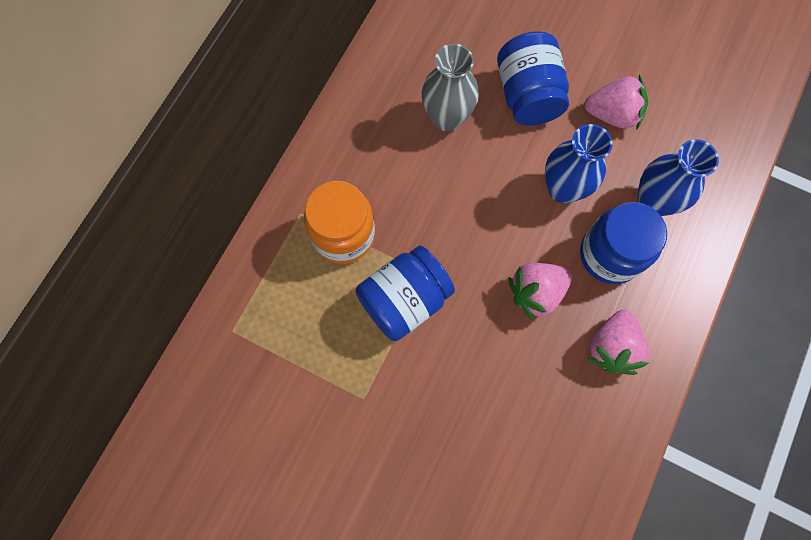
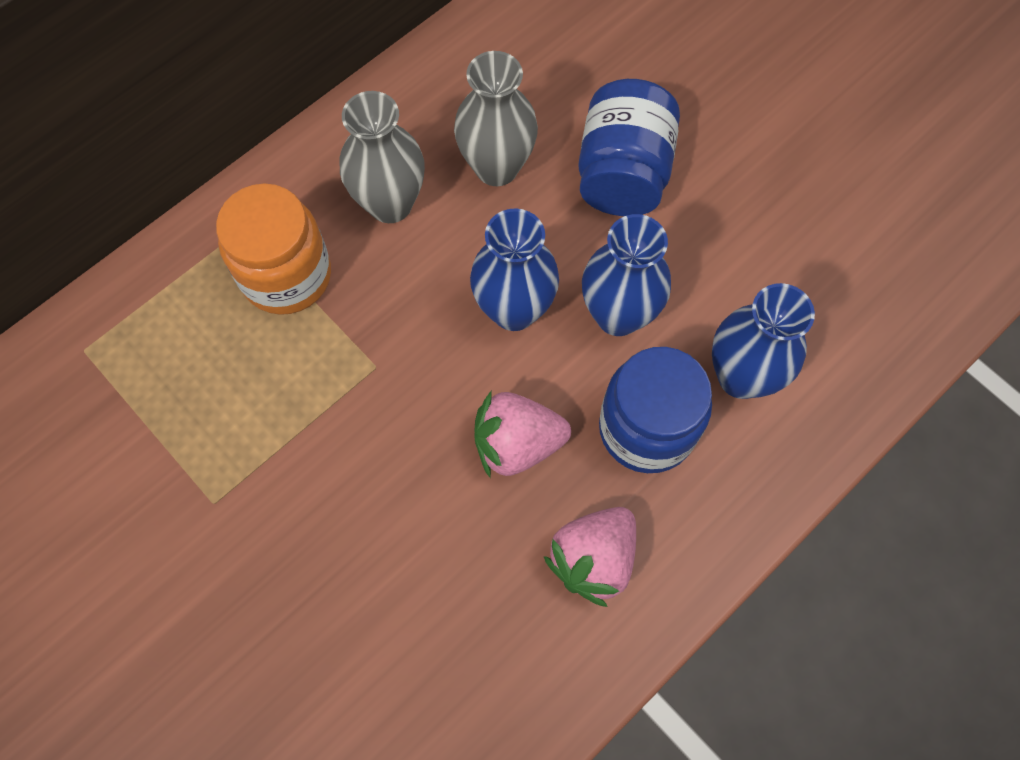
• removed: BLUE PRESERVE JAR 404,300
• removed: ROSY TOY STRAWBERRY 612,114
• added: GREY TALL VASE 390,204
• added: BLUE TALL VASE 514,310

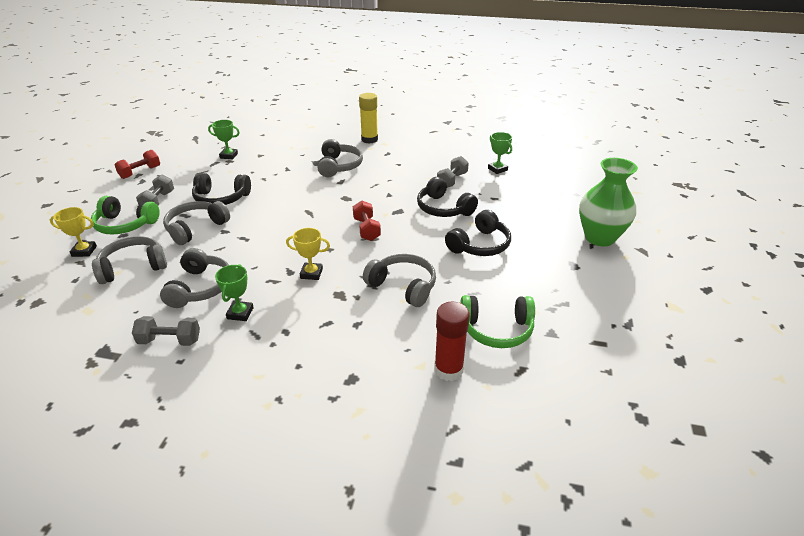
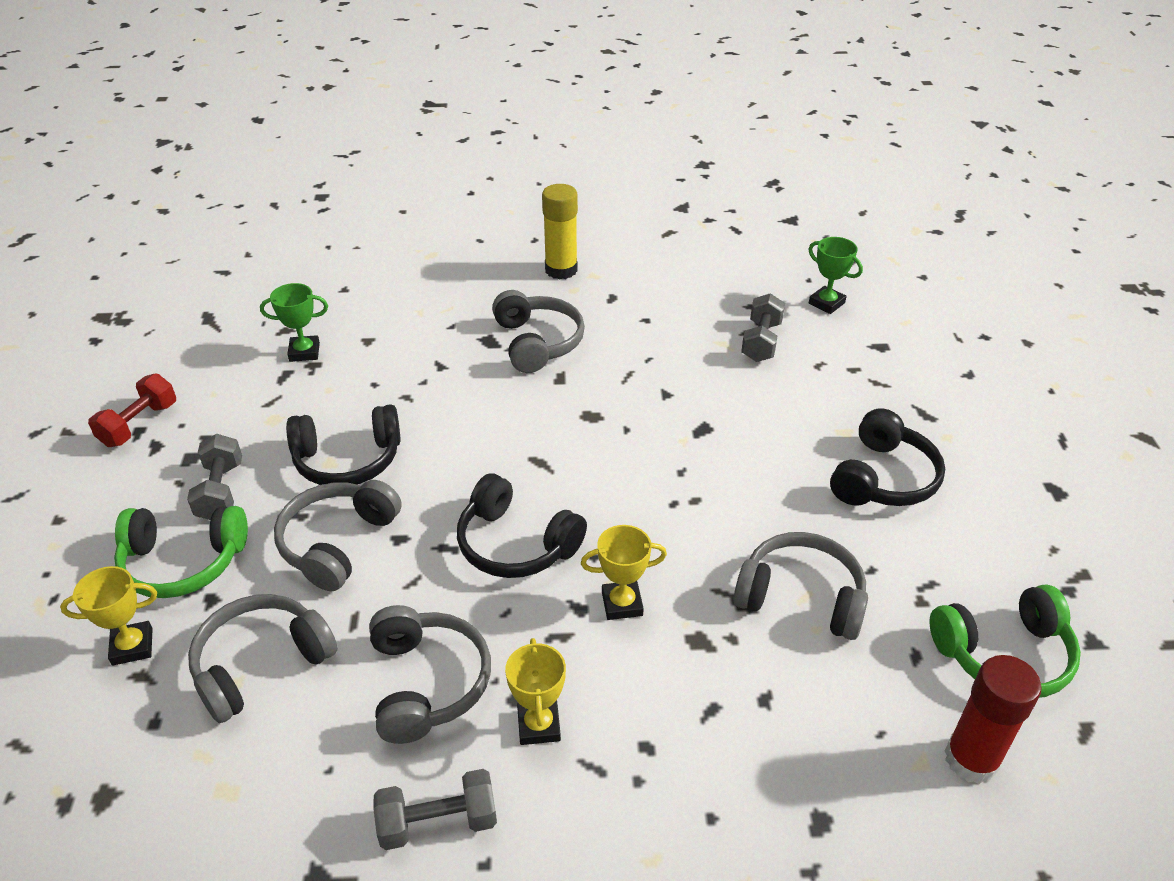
• recoloured: EMERALD PRIZE CUP 240,313 to GOLDEN PRIZE CUP 539,725
• removed: RED HAND WEIGHT 366,229
• moved: JET-BLACK HEADPHONES 443,208 to 516,544
• removed: EMERALD TALL VASE 599,238

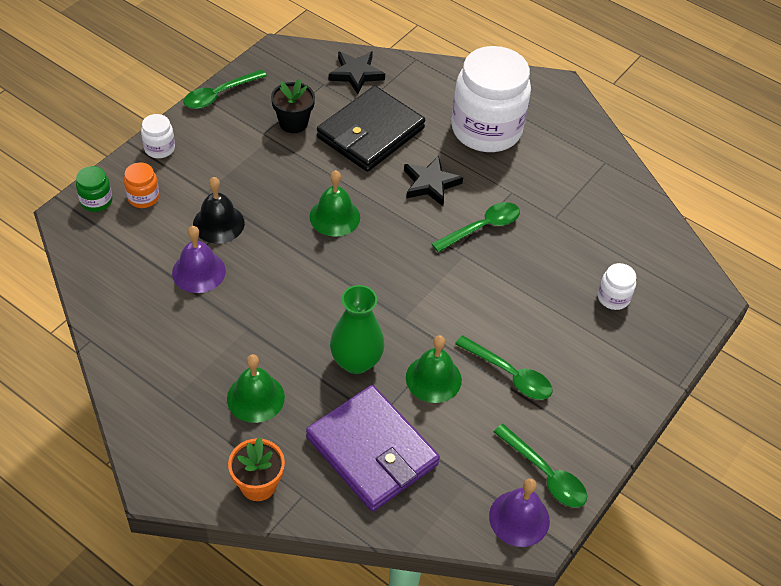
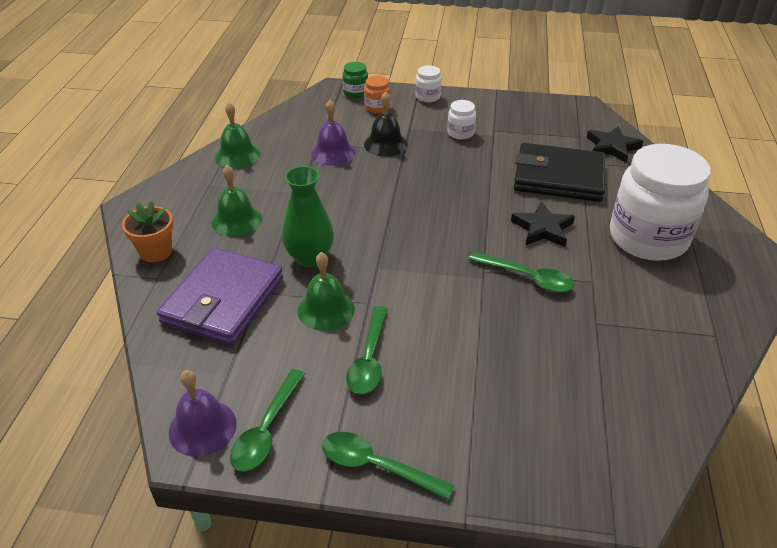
• moved: EMERALD SPOON 219,95 to 376,466
• removed: JET-BLACK PLANT POT 293,123
• moved: EMERALD HAND BELL 334,217 to 237,155
• moved: SNOW-WHITE PRESERVE JAR 613,298 to 460,133

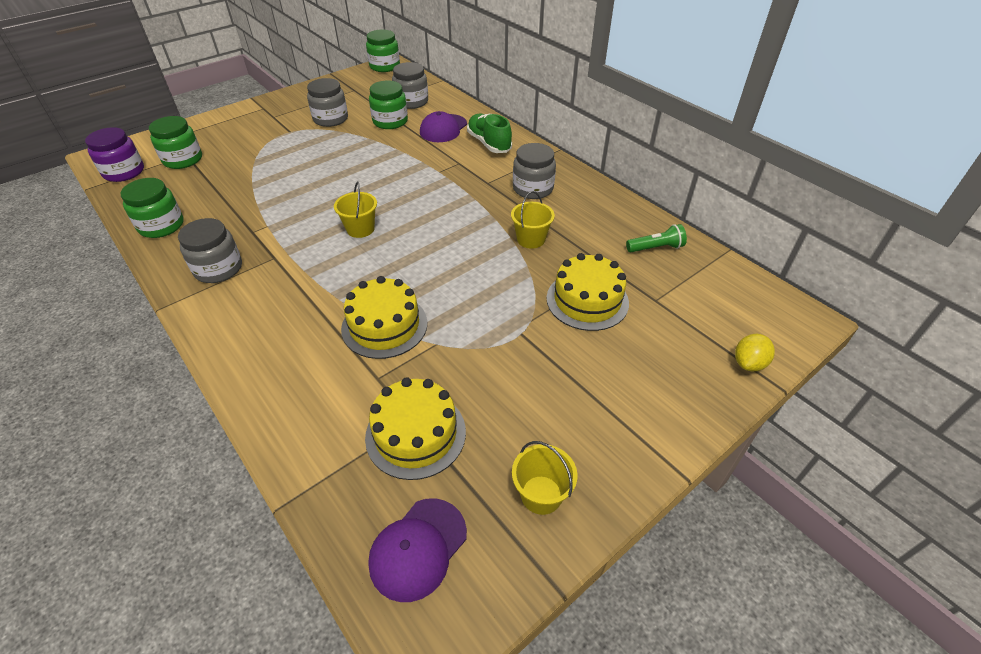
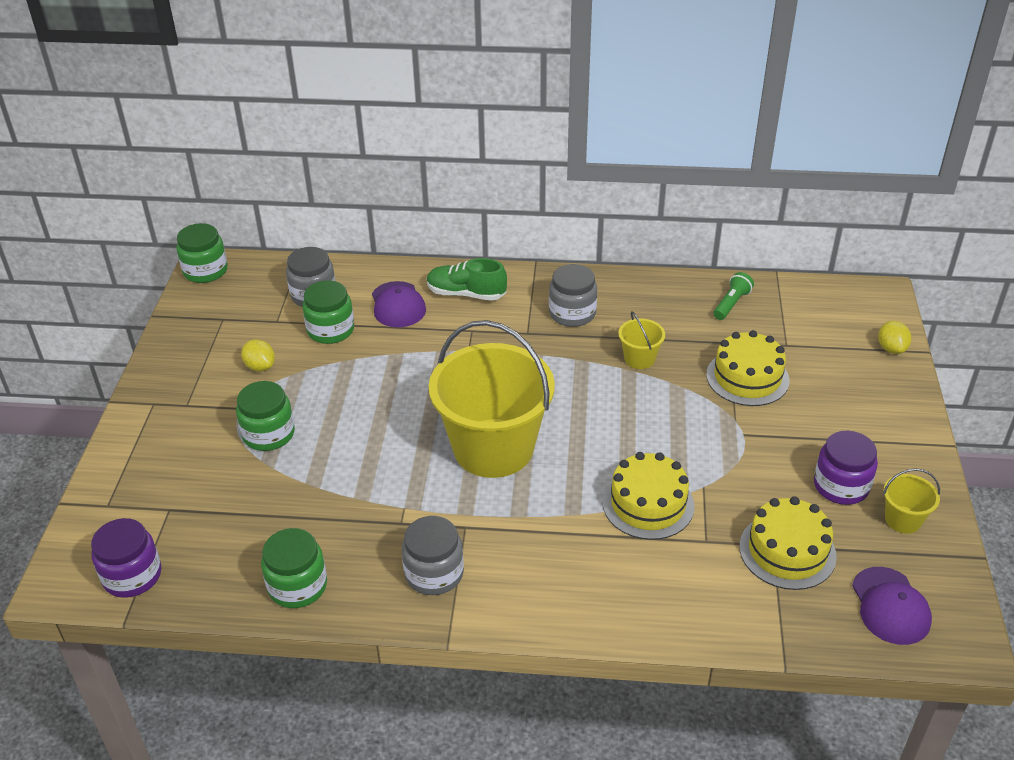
• moved: EMERALD PRESERVE JAR 183,159 to 268,434
• replaced: GREY PRESERVE JAR 330,119 to GOLDEN CITRUS FRUIT 260,366
• resized: GOLDEN BUCKET 360,229 = 493,448 x2.41
• added: PURPLE PRESERVE JAR 841,486

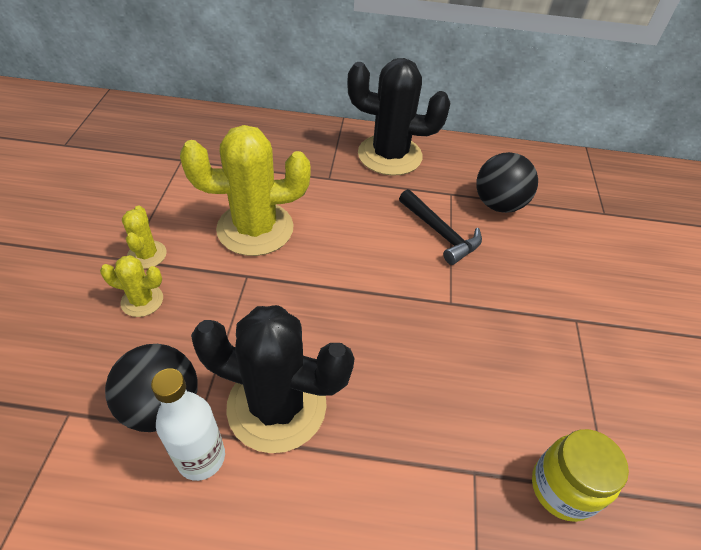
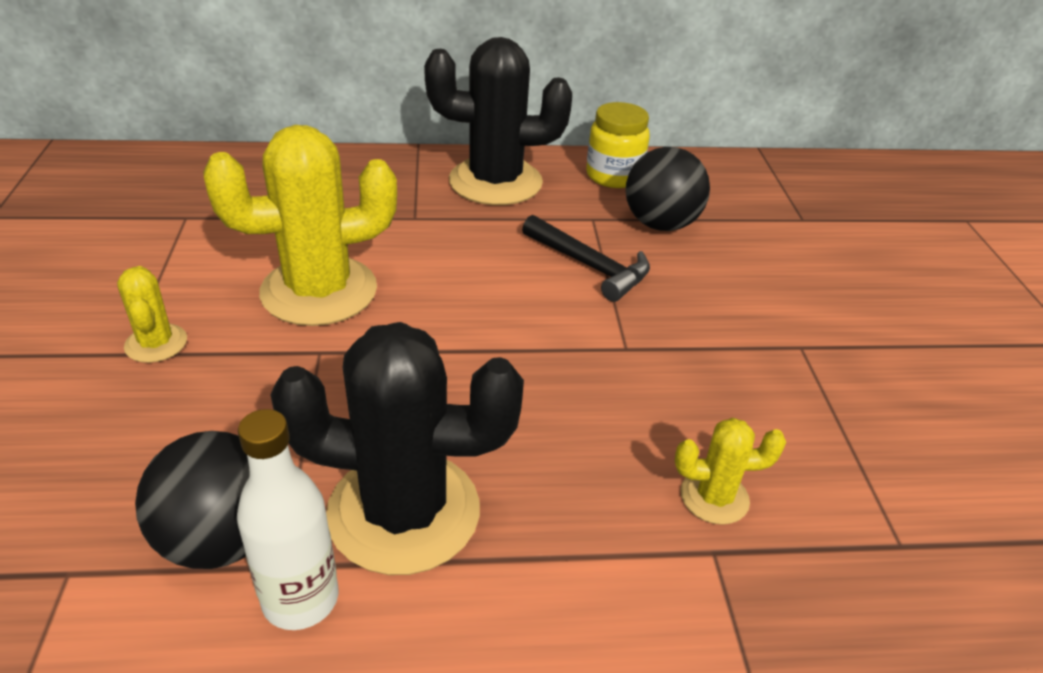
• moved: GOLDEN CACTUS 142,301 to 714,497
• moved: GOLDEN PRESERVE JAR 562,488 to 614,176

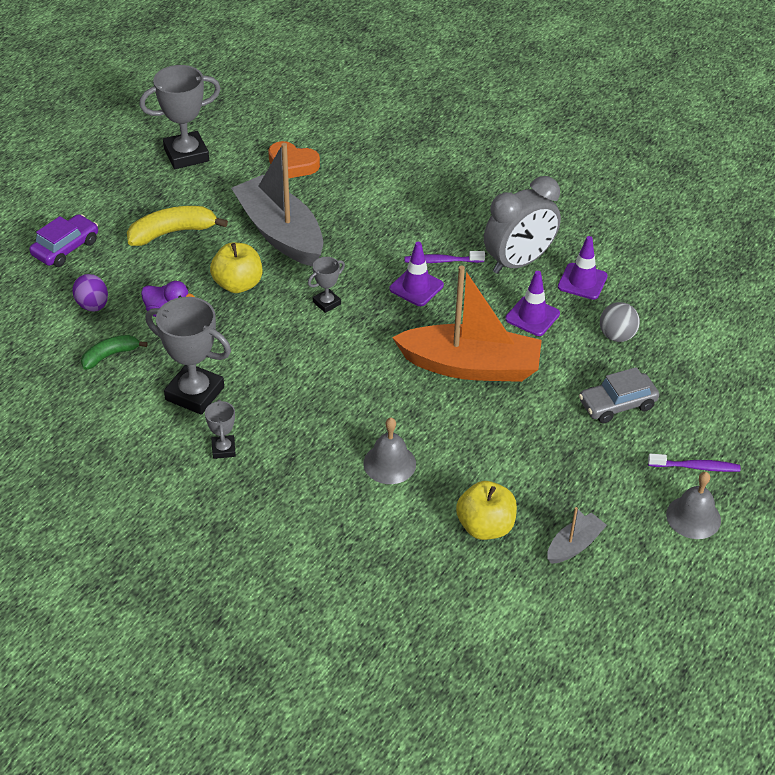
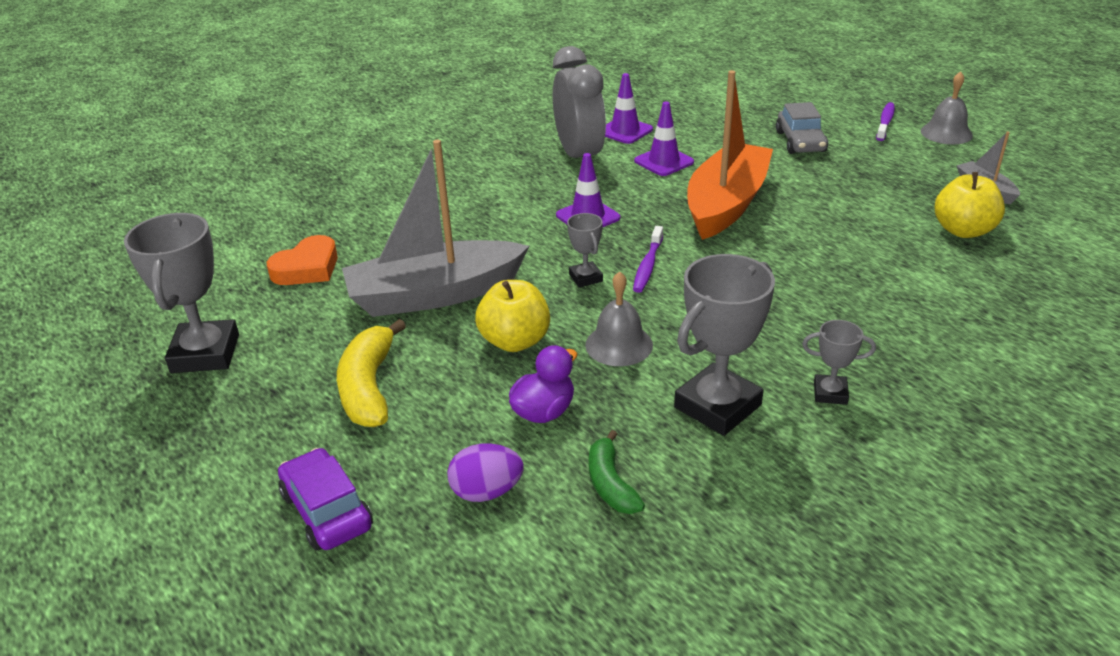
• moved: GREY HAND BELL 389,463 to 619,344
• moved: PURPLE TOOTH BRUSH 442,261 to 648,266
• removed: GREY PLAY BALL 617,336

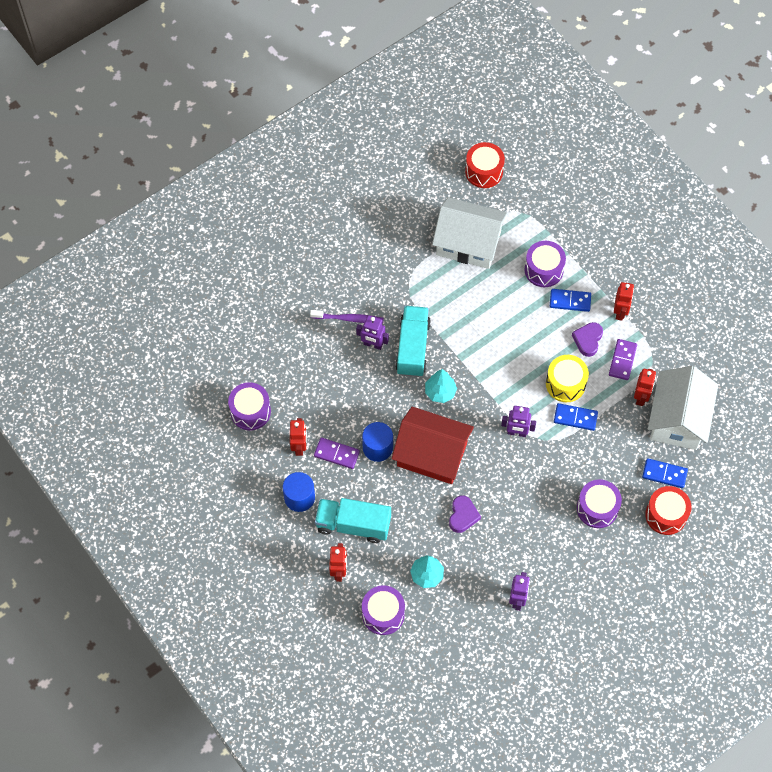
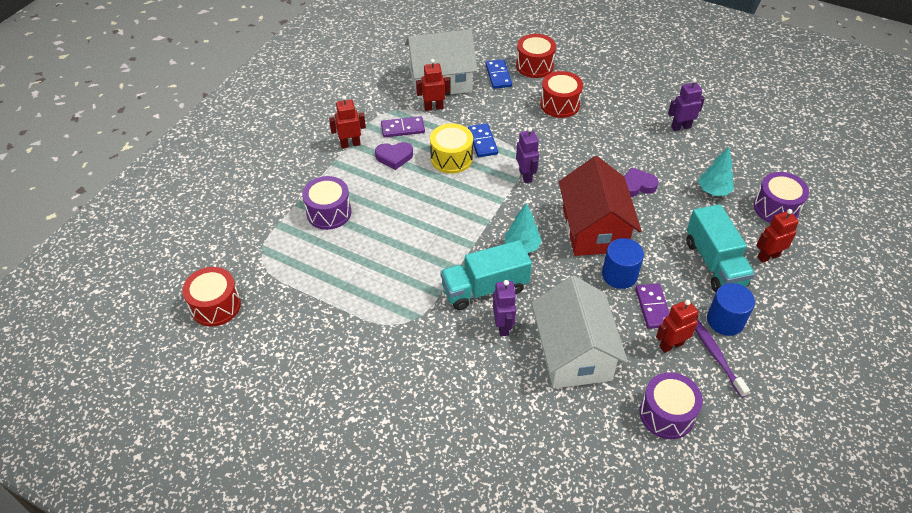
• moved: PURPLE TOOTH BRUSH 349,319 to 716,356
• moved: SNOW-WHITE TOY HOUSE 468,243 to 573,353
• removed: BLUE DOMINO 570,301
• recoloured: PURPLE TOY DRUM 597,508 to RED TOY DRUM 560,104

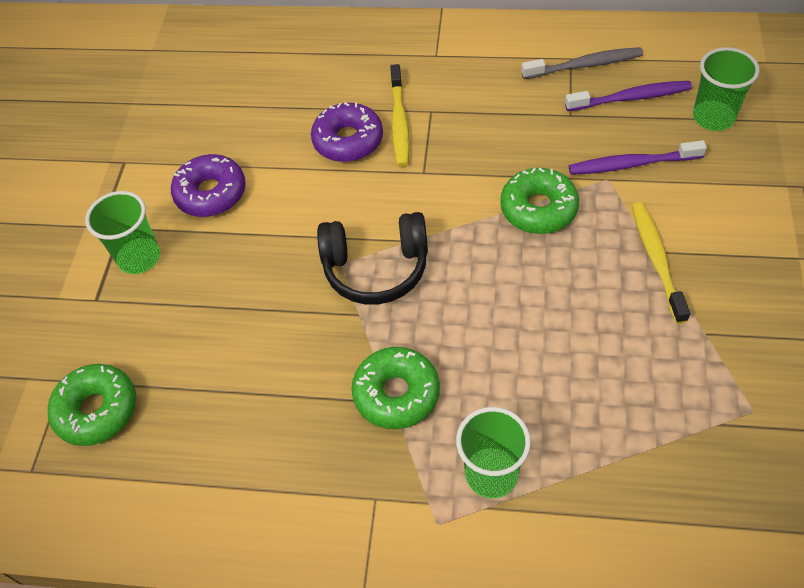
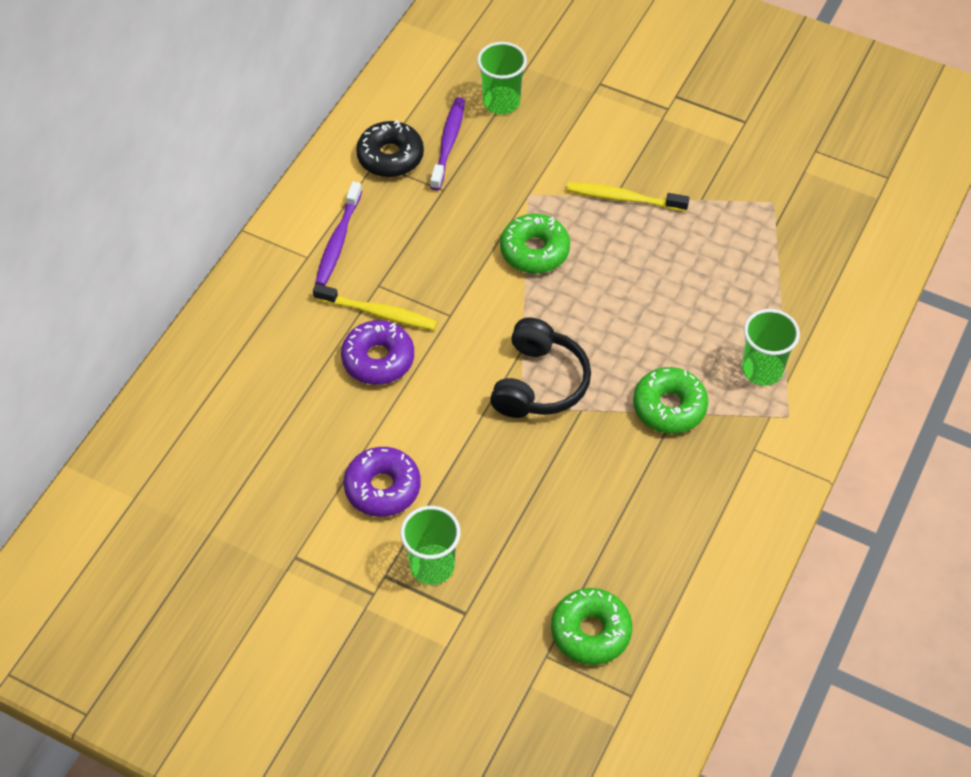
• replaced: GREY TOOTH BRUSH 585,65 to JET-BLACK DOUGHNUT 390,156
• moved: PURPLE TOOTH BRUSH 631,164 to 338,241

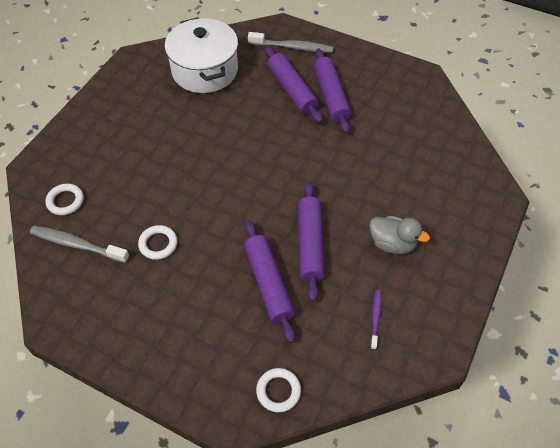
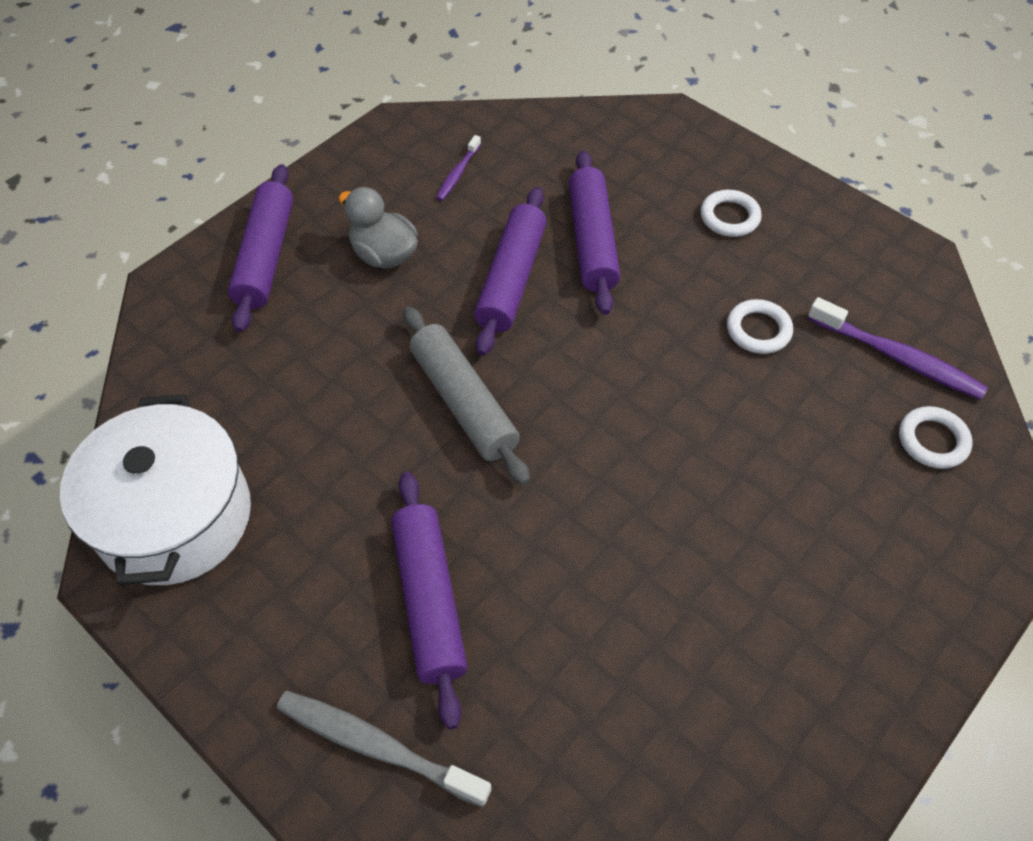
• recoloured: GREY TOOTH BRUSH 77,244 to PURPLE TOOTH BRUSH 897,357
• moved: SNOW-WHITE COOKING POT 205,70 to 175,517
• moved: SNOW-WHITE RING 278,391 to 729,217
• moved: PURPLE ROLLING PIN 331,96 to 266,256
• added: GREY ROLLING PIN 464,402

